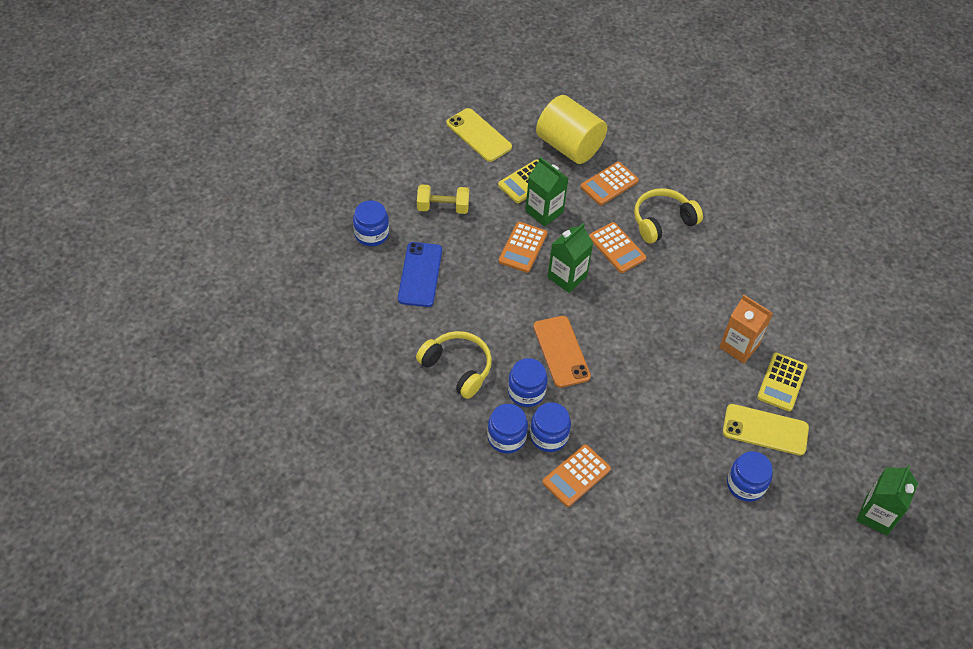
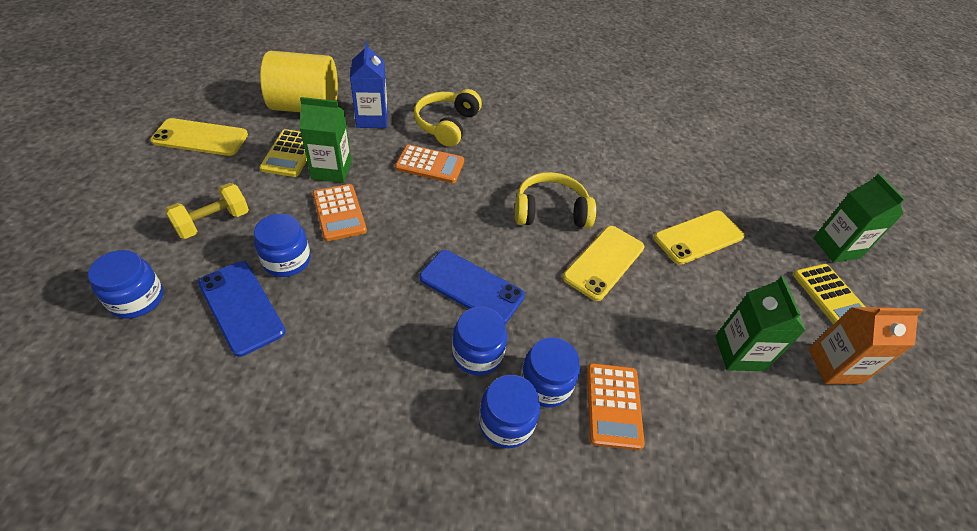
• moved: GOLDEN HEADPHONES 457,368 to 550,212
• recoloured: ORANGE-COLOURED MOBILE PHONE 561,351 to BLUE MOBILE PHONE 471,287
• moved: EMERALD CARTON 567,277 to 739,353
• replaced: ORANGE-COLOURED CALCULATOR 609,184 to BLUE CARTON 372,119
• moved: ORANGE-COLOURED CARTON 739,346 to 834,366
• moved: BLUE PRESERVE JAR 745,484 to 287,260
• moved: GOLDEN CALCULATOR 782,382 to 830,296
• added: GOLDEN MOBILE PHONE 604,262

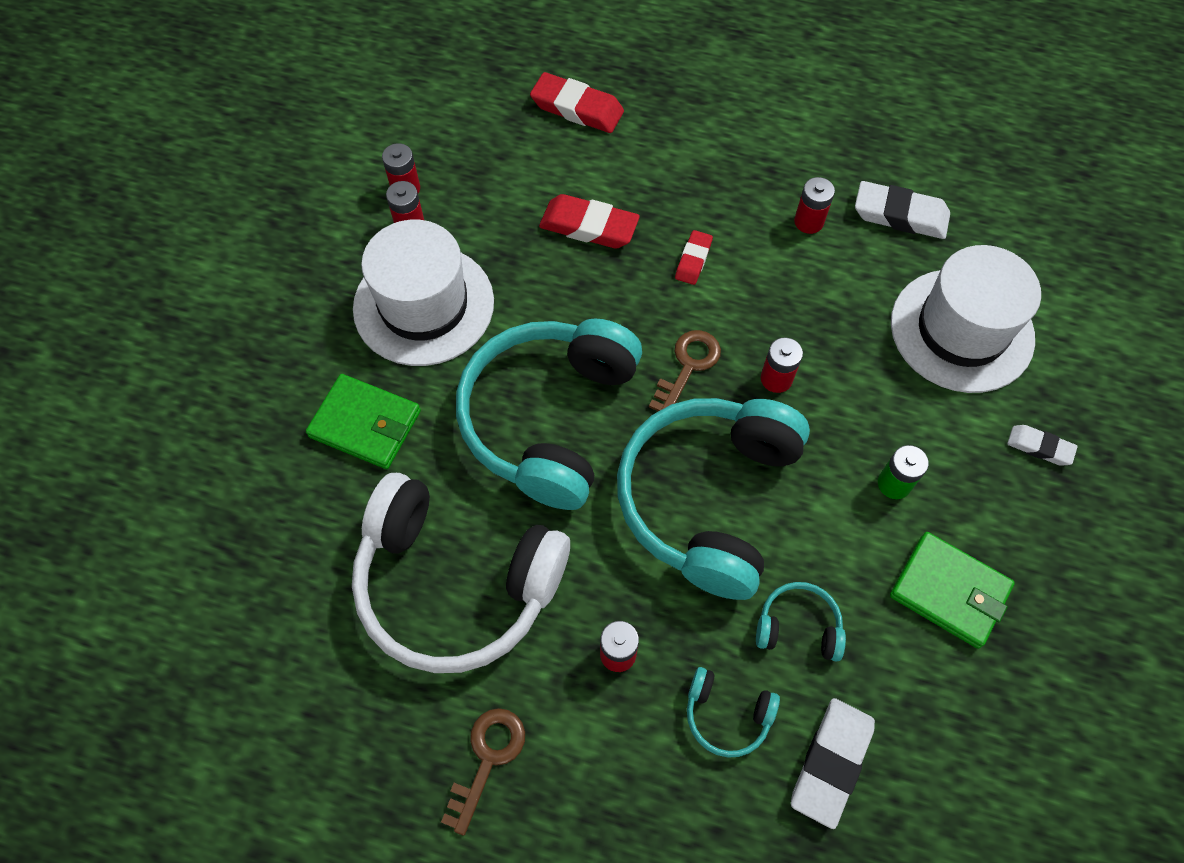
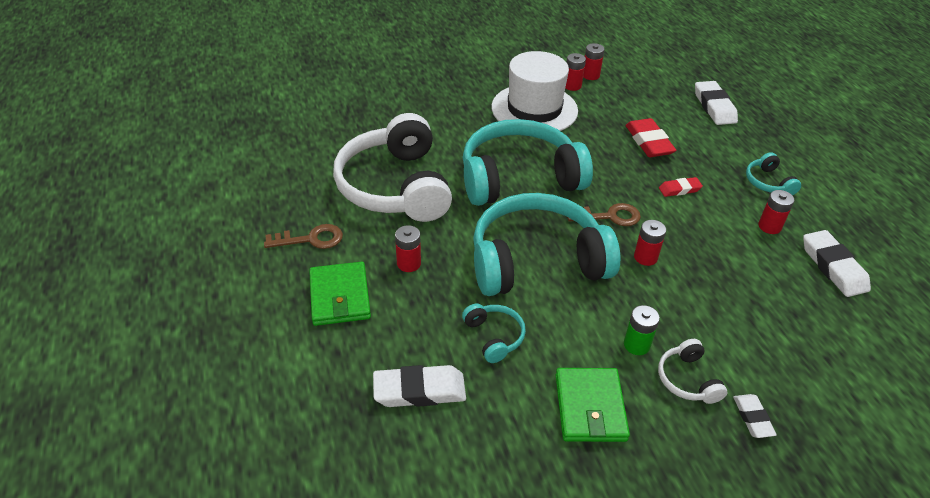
• moved: EMERALD WALLET 365,424 to 340,296
• recoloured: RED GUM ERASER 577,108 to SNOW-WHITE GUM ERASER 714,107
• moved: TURQUOISE HEADPHONES 727,715 to 768,182
• removed: SNOW-WHITE TALL HAT 961,330
• added: SNOW-WHITE HEADPHONES 687,379

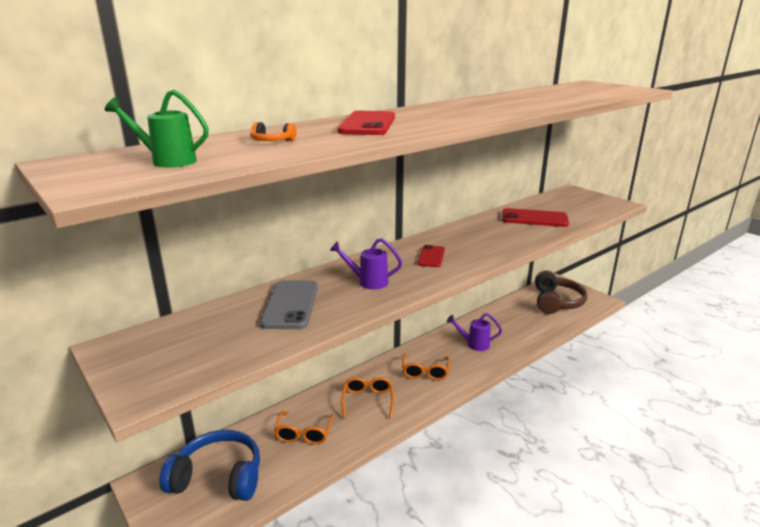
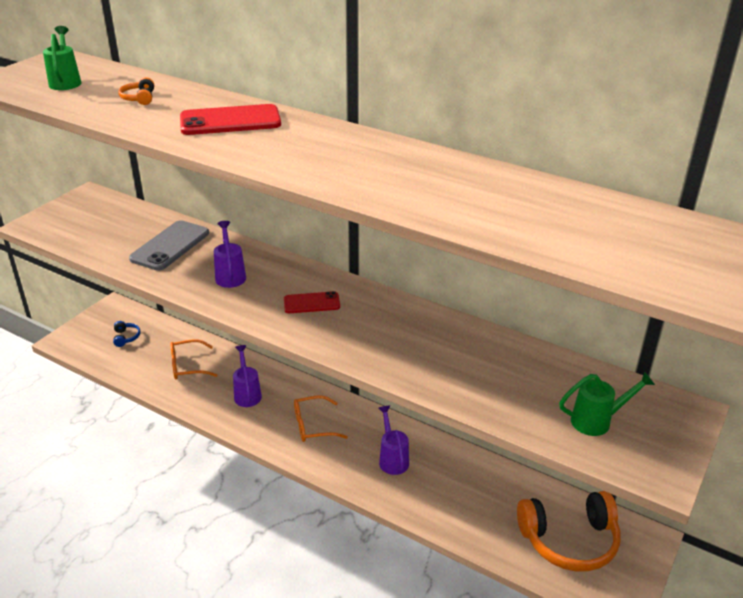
• resized: BLUE HEADPHONES 218,477 = 126,337 x0.41
• turned: GREY MOBILE PHONE 290,305 = 170,246 45 degrees counterclockwise
• replaced: ORANGE-COLOURED GLASSES 367,400 to PURPLE WATERING POT 247,393
• removed: RED MOBILE PHONE 534,218
• recoloured: DARK BROWN HEADPHONES 556,302 to ORANGE-COLOURED HEADPHONES 569,540
• added: EMERALD WATERING POT 597,421

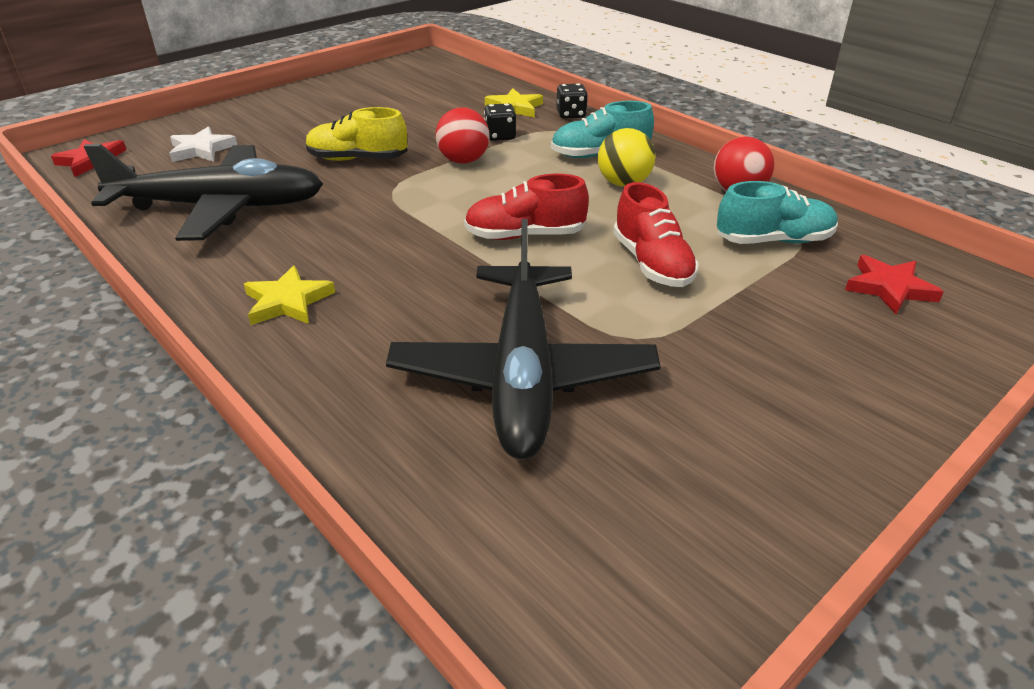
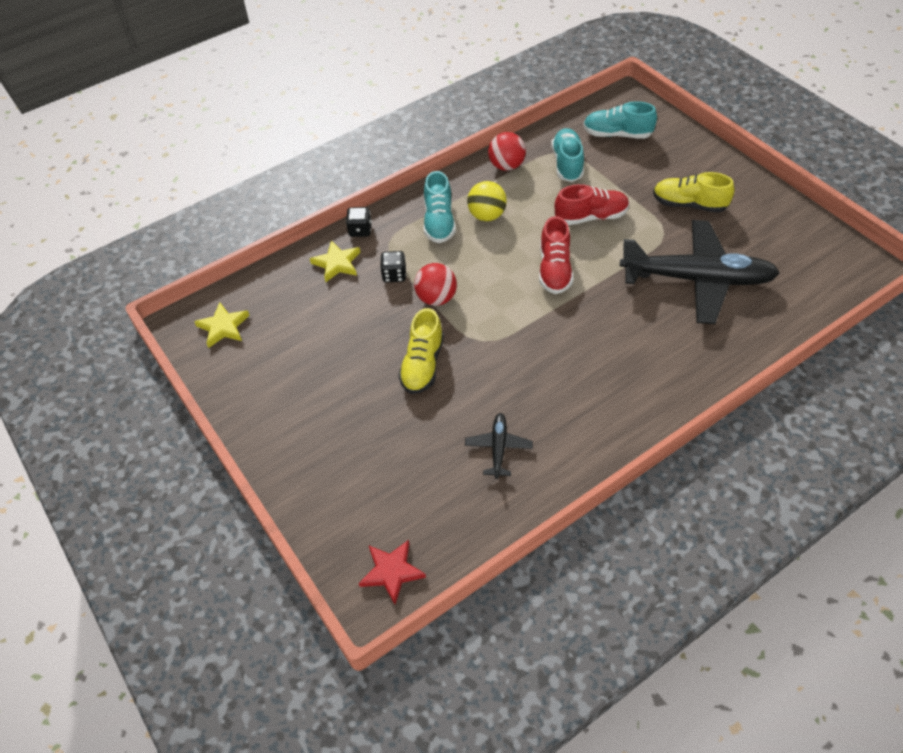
• resized: JET-BLACK TOY PLANE 219,207 = 498,448 x0.43
• removed: SNOW-WHITE STAR 201,149
• moved: GOLDEN STAR 288,301 to 223,327
• replaced: RED STAR 889,288 to TURQUOISE LACE-UP SHOE 617,134
• added: GOLDEN LACE-UP SHOE 689,204

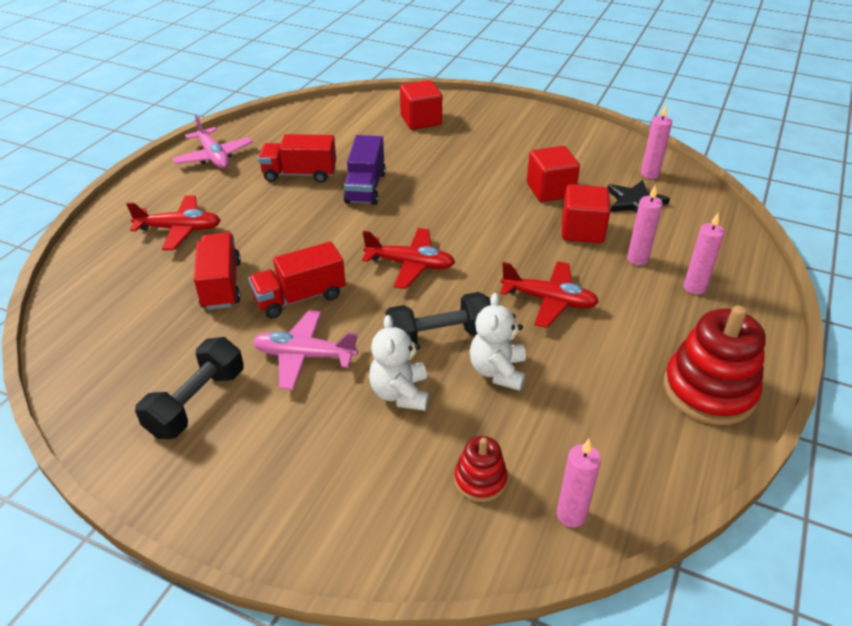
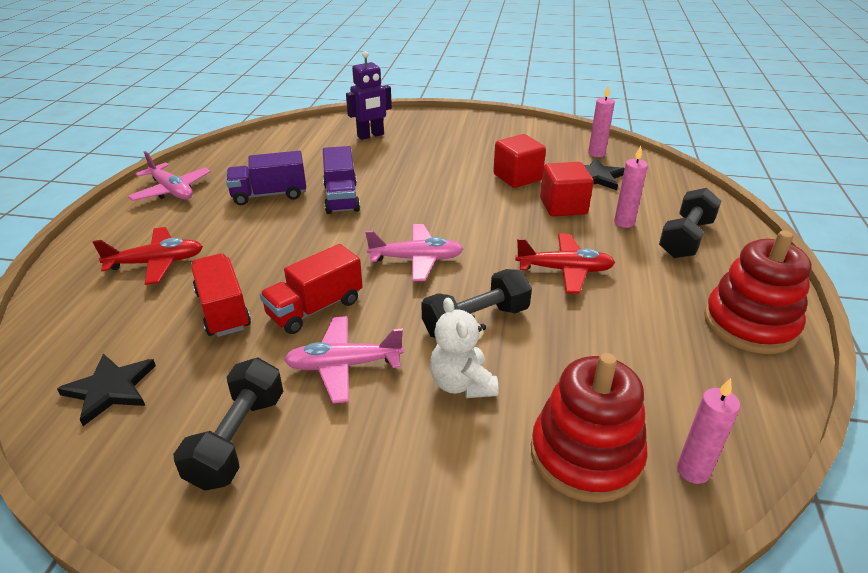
• recoloured: RED LORRY 300,174 to PURPLE LORRY 269,195
• recoloured: RED TOY PLANE 410,264 to ROSY TOY PLANE 416,259
• replaced: RED CUBE 421,120 to PURPLE ROBOT 370,135
• resized: RED STACKING TOY 480,480 = 585,455 x1.92
• removed: SNOW-WHITE TEDDY BEAR 497,371
• replaced: ROSY PILLAR CANDLE 694,287 to JET-BLACK HAND WEIGHT 686,238
• added: JET-BLACK STAR 110,389

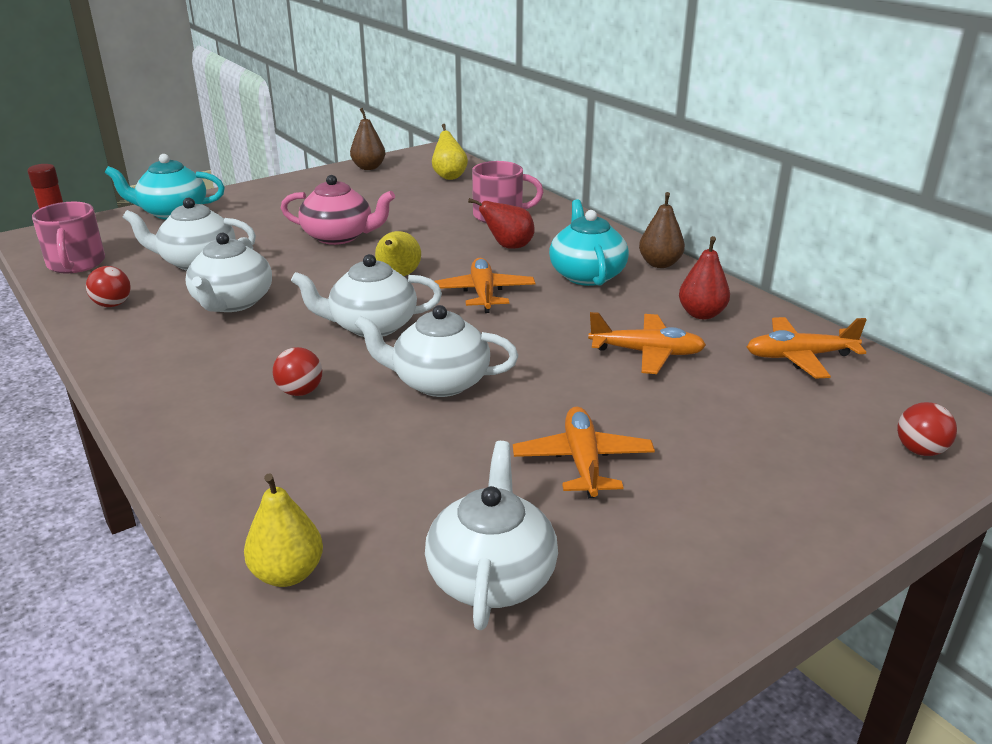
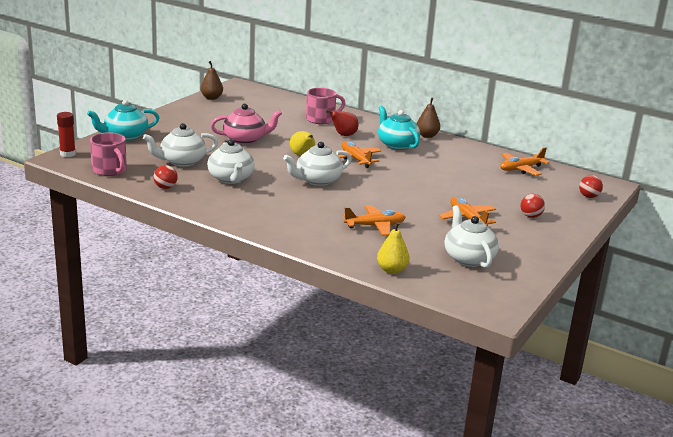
• moved: RED PLAY BALL 300,392 to 530,216
• removed: SNOW-WHITE TEA POT 439,382
• removed: GOLDEN PEAR 449,176
• moved: ORANGE-COLOURED TOY PLANE 646,353 to 375,226
• removed: RED PEAR 701,314

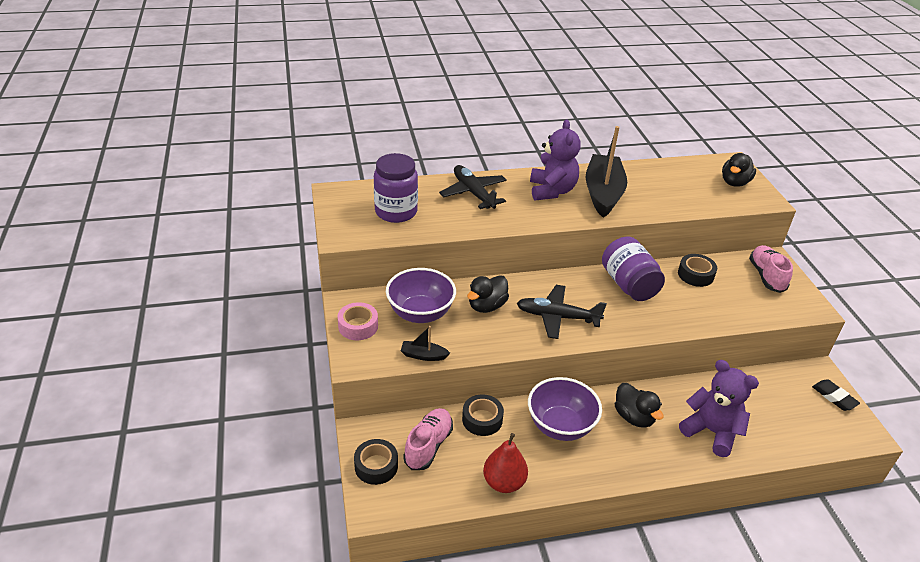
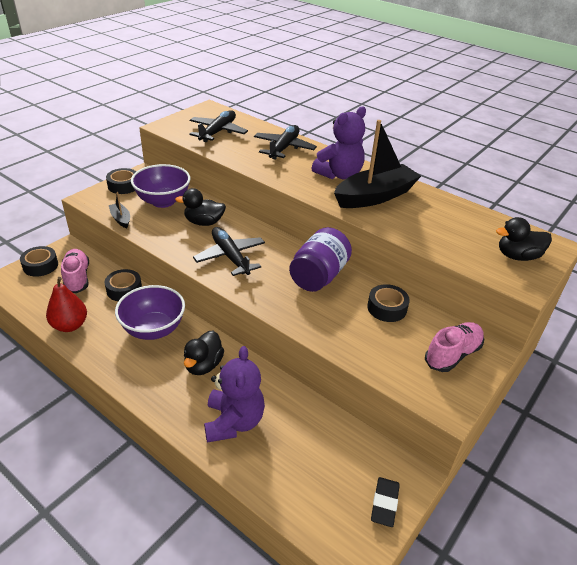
• recoloured: ROSY ROLL OF TAPE 358,326 to JET-BLACK ROLL OF TAPE 123,186
• replaced: PURPLE PRESERVE JAR 396,212 to JET-BLACK TOY PLANE 218,132
• turned: ROSY LACE-UP SHOE 428,446 = 77,278 90 degrees counterclockwise

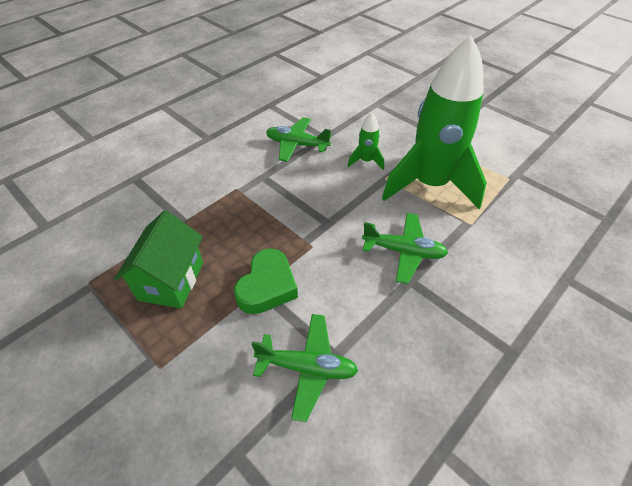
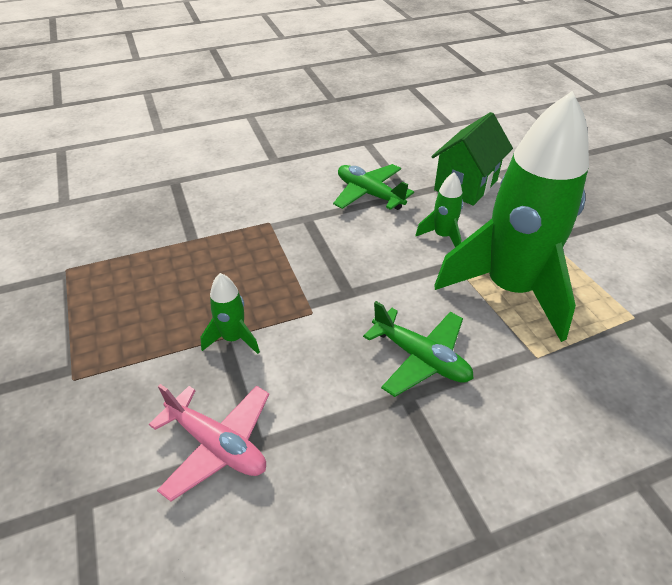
• moved: EMERALD TOY HOUSE 171,281 to 465,185
• replaced: EMERALD LOVE HEART 267,286 to EMERALD SPACESHIP 233,338
• recoloured: EMERALD TOY PLANE 307,368 to ROSY TOY PLANE 217,445

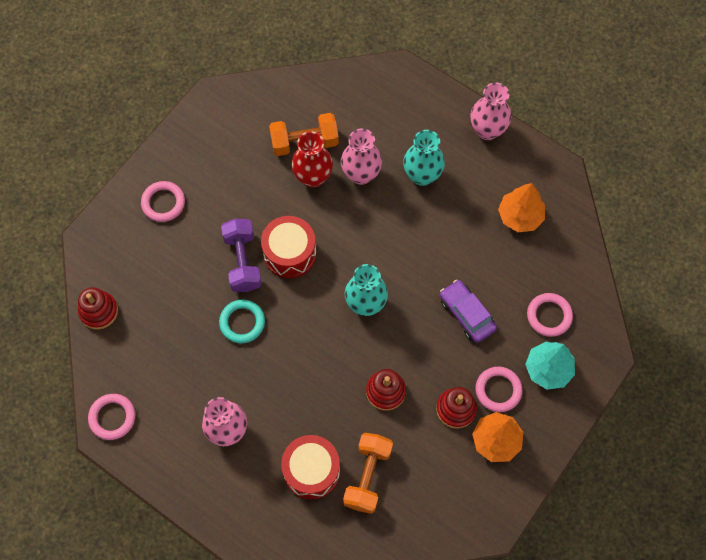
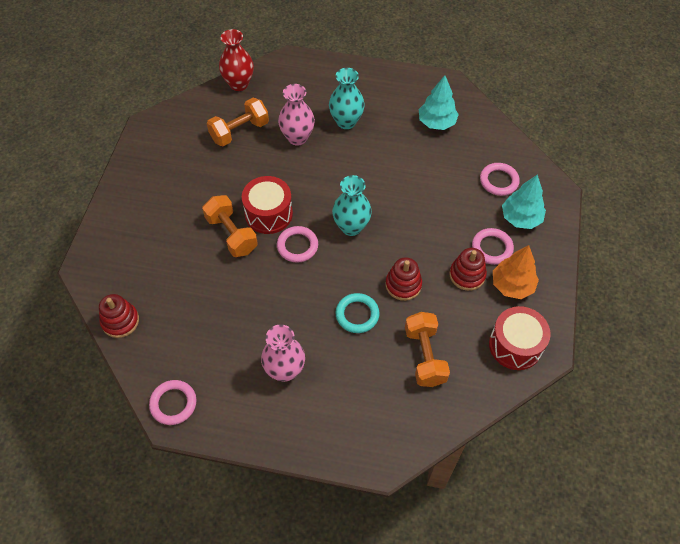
• moved: ROSY RING 163,203 to 297,246
• moved: TURQUOISE RING 242,322 to 357,314
• recoloured: PURPLE HAND WEIGHT 243,261 to ORANGE-COLOURED HAND WEIGHT 231,234
• moved: RED TOY DRUM 311,470 to 515,345
• moved: RED TALL VASE 313,177 to 239,84
• removed: PURPLE CAR 466,314
• removed: ROSY TALL VASE 487,130
• recoloured: ORANGE-COLOURED TOY TREE 520,216 to TURQUOISE TOY TREE 436,122

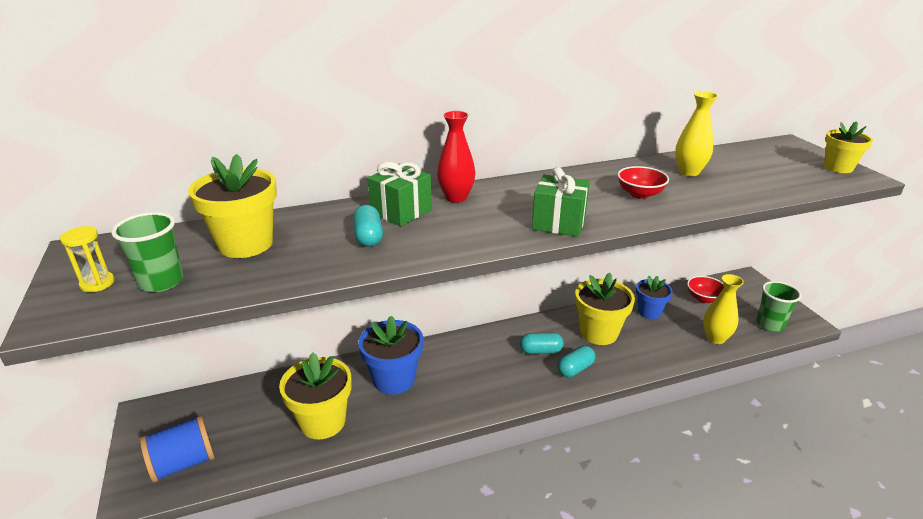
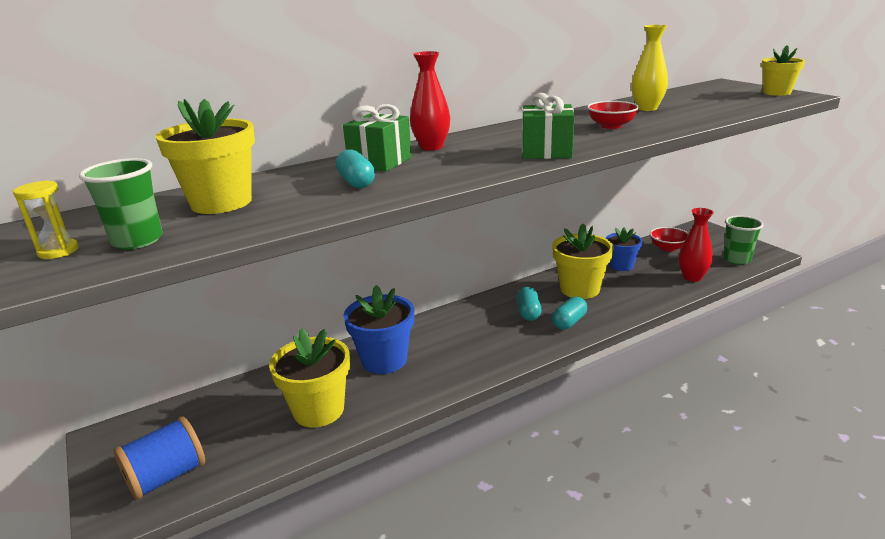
• turned: TURQUOISE CAPSULE 540,351 = 528,312 75 degrees counterclockwise
• recoloured: GOLDEN TALL VASE 715,338 to RED TALL VASE 692,277

